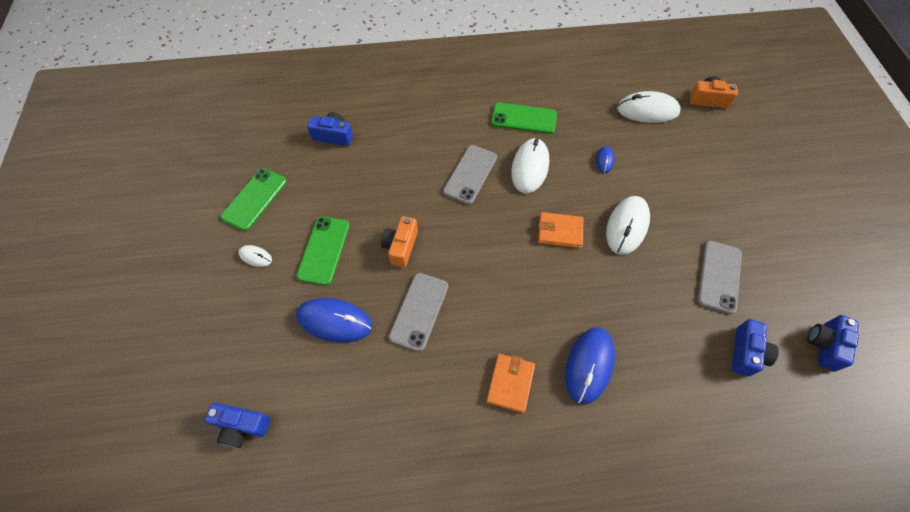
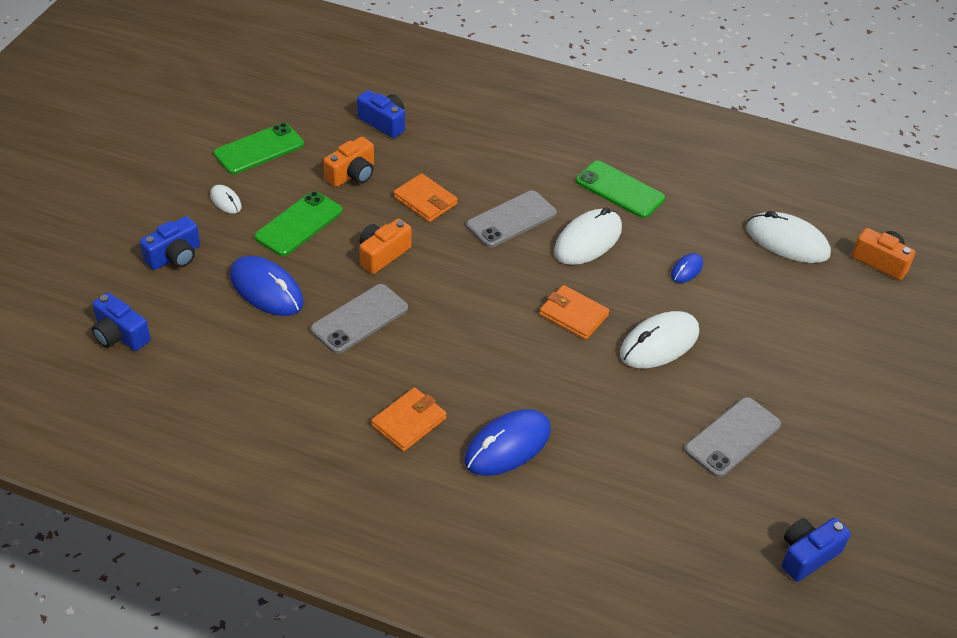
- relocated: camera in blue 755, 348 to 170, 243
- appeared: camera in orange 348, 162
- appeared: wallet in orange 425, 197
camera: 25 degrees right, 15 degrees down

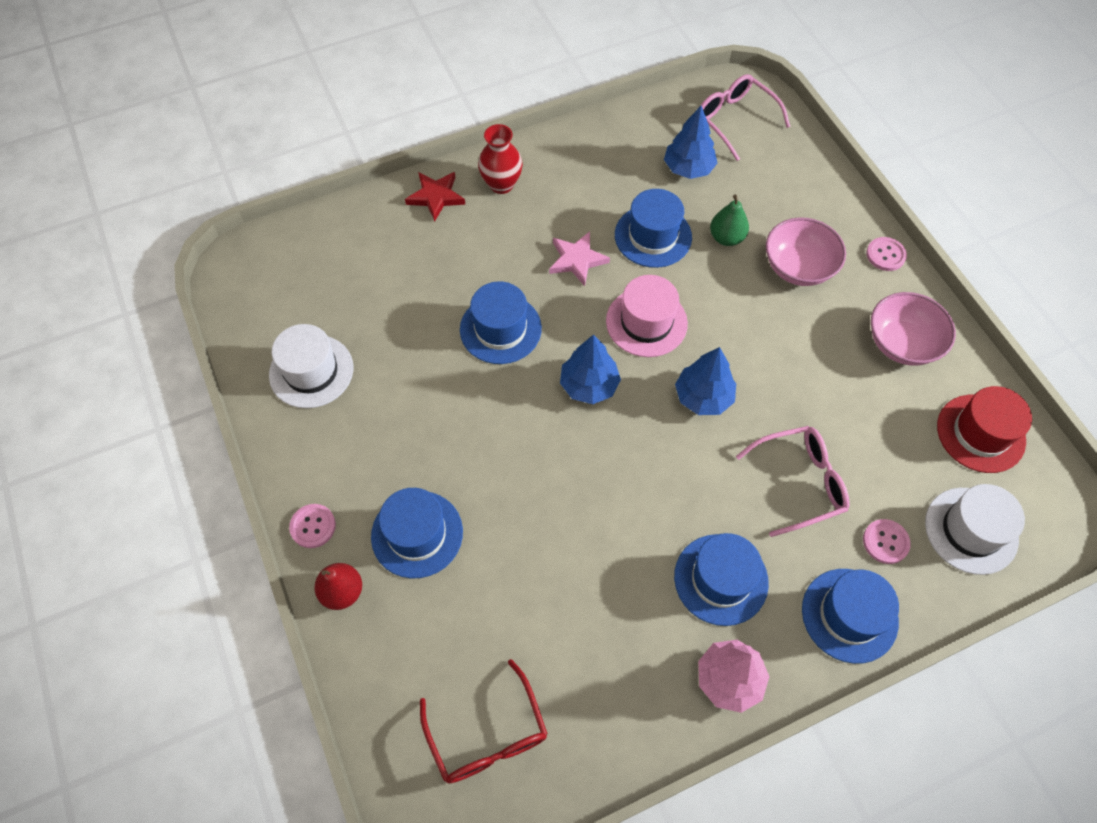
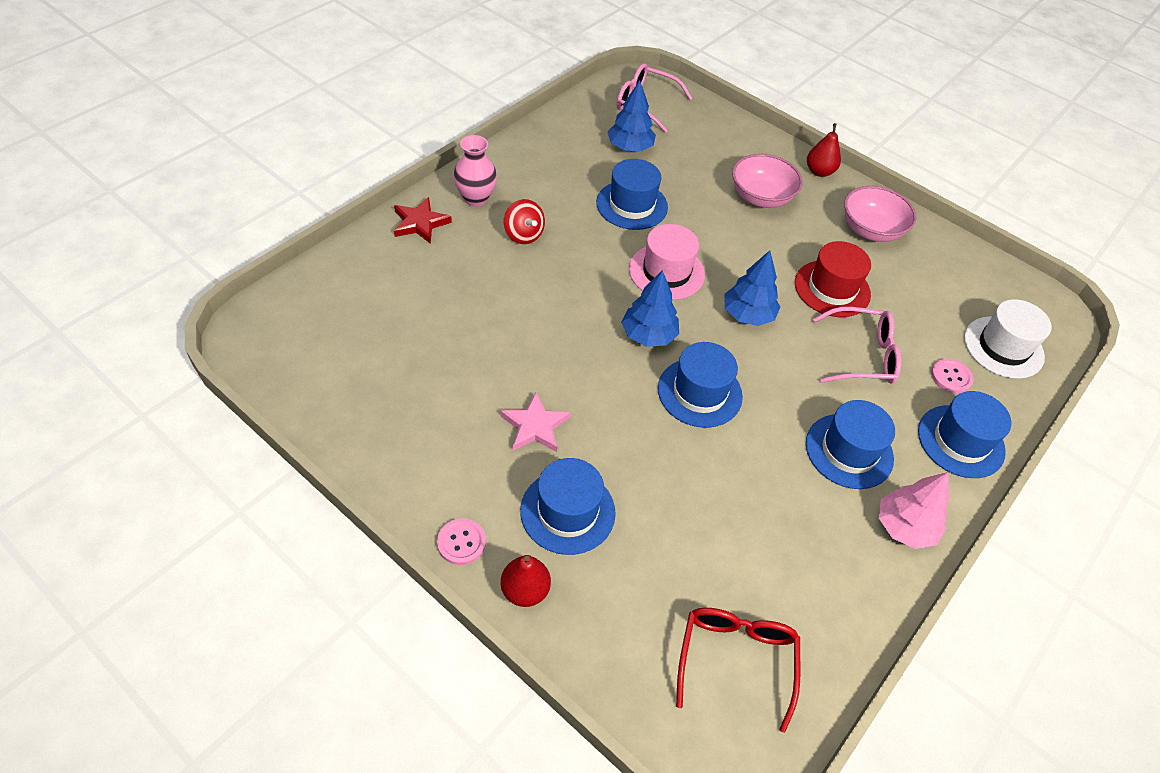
- colour: vase in red 500, 159 to vase in pink 475, 170
- relocated: star in pink 579, 258 to 536, 422
- appeared: spinning top in red 524, 221
- relocated: hat in blue 501, 322 to 700, 385
- spun: glasses in red 484, 721 = 738, 670 120 degrees counterclockwise
- relocated: hat in red 984, 429 to 833, 279
- exchanged: button in pink 886, 254 to pear in red 824, 150
- spun: glasses in pink 793, 481 = 857, 345 45 degrees clockwise
- missing: hat in white 311, 366
- missing: pear in green 729, 220
camera: 30 degrees left, 10 degrees down

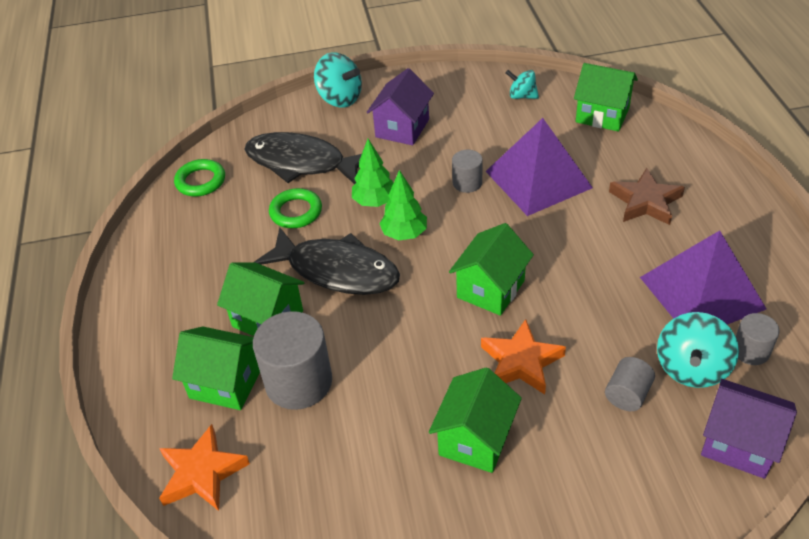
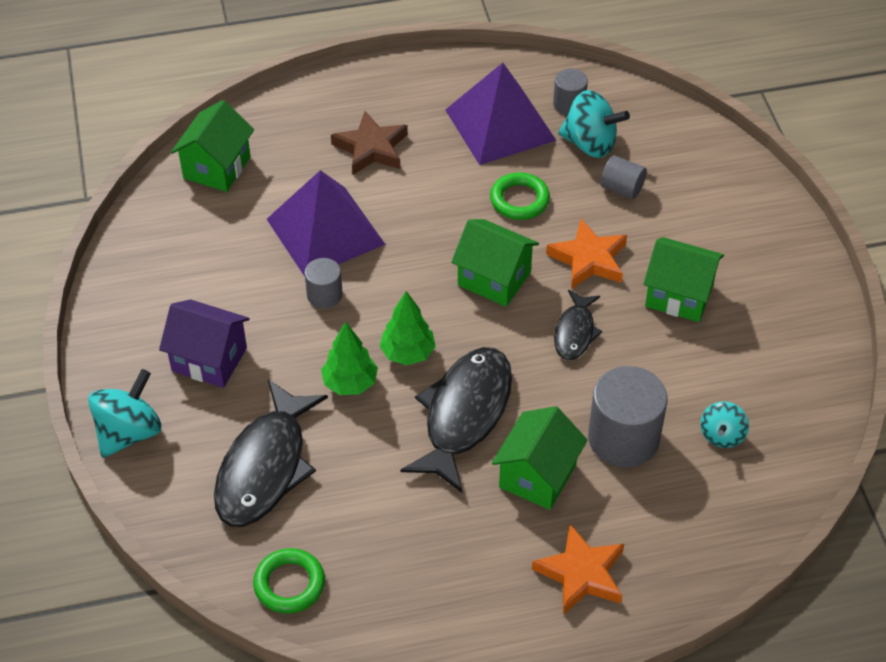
- relocated: ring in green 295, 208 to 520, 196
- relocated: star in orange 204, 467 to 578, 569
- appeared: fish in black 578, 325
- relocated: spinning top in turquoise 522, 84 to 724, 425
- missing: house in green 216, 368
- missing: house in purple 749, 429
camera: 95 degrees left, 5 degrees up

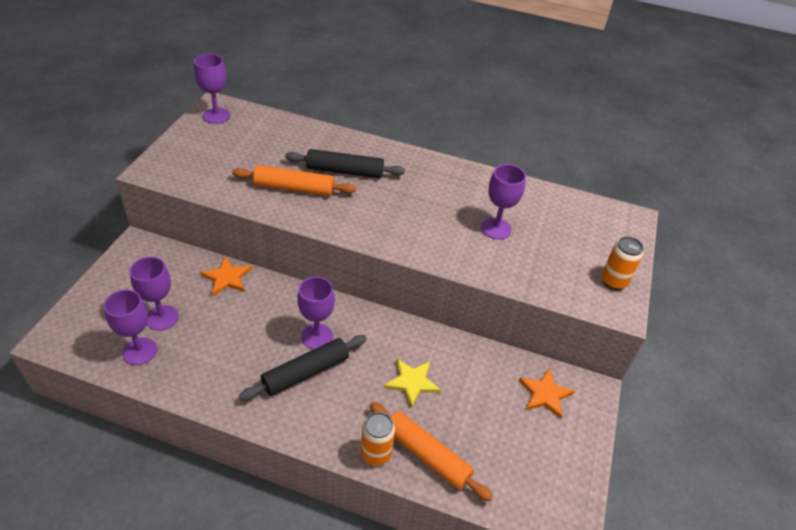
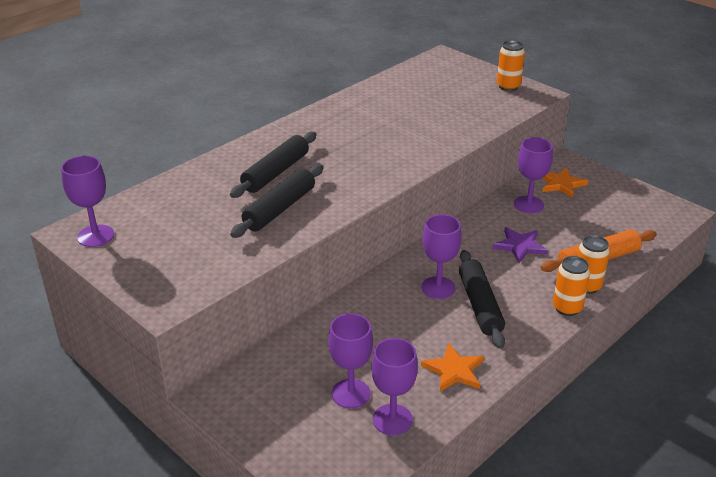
- colour: rolling pin in orange 294, 180 to rolling pin in black 276, 201
- relocated: star in orange 226, 276 to 452, 367
- colour: star in yellow 412, 383 to star in purple 520, 245
- relocated: goblet in purple 503, 201 to 533, 175
- appeared: can in orange 571, 286
camera: 60 degrees left, 10 degrees down

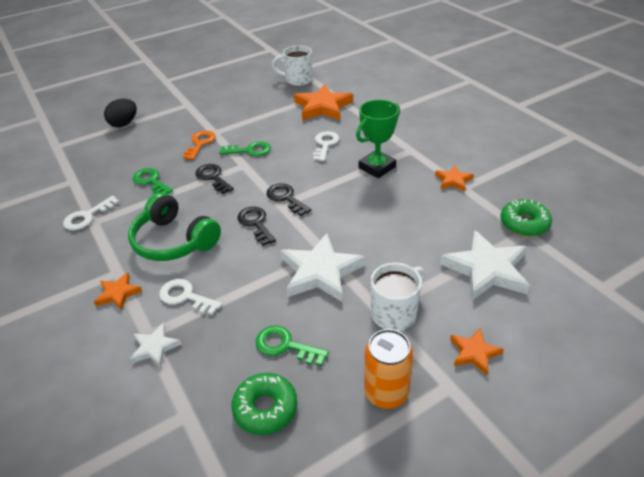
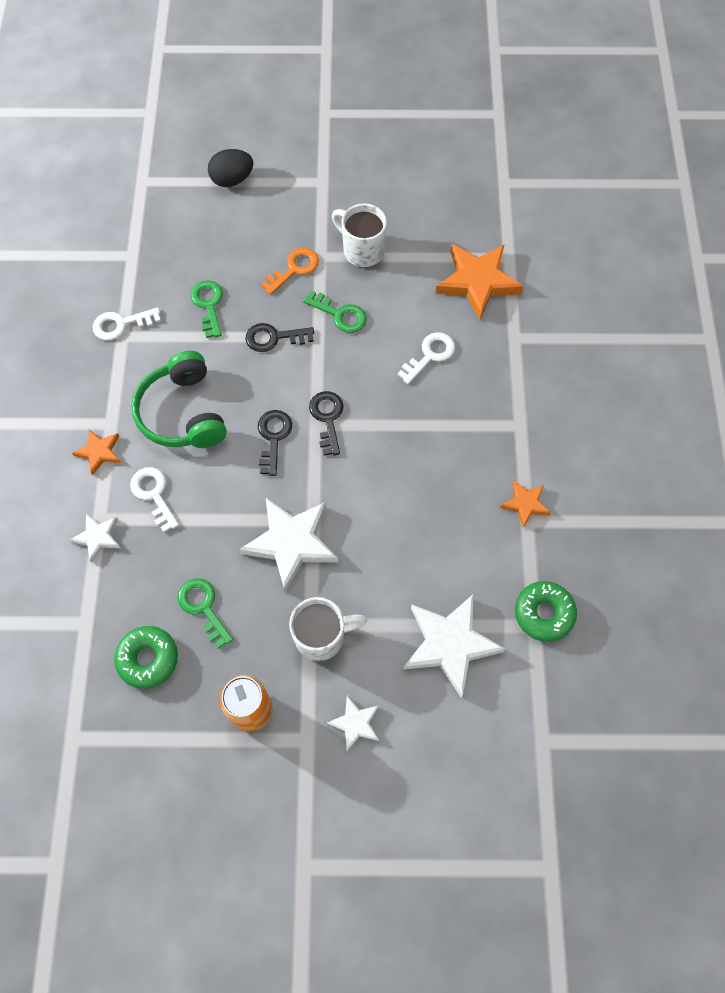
- spun: key in black 214, 179 = 279, 337 90 degrees counterclockwise
- colour: star in orange 477, 351 to star in white 353, 723
- relocated: mug in white 292, 65 to 359, 235
- missing: trophy in green 378, 139
camera: 30 degrees right, 25 degrees up

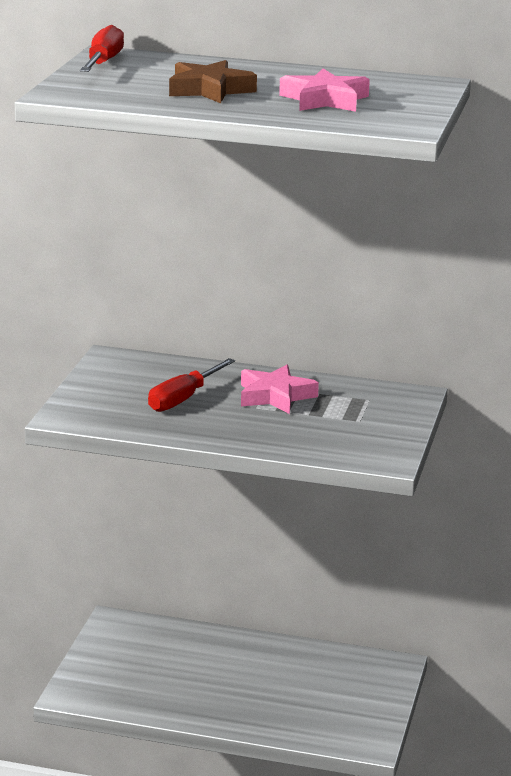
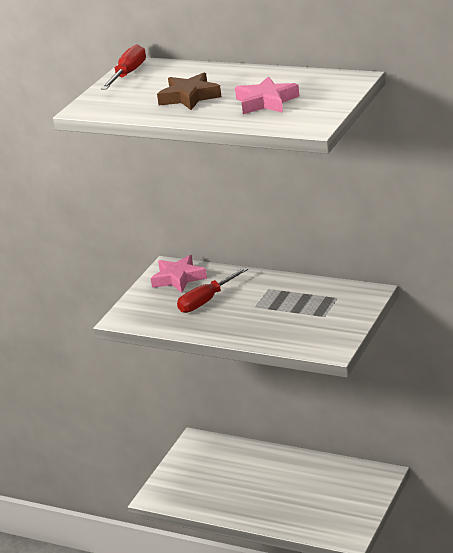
- relocated: star in pink 280, 389 to 179, 274
camera: 15 degrees right, 5 degrees up

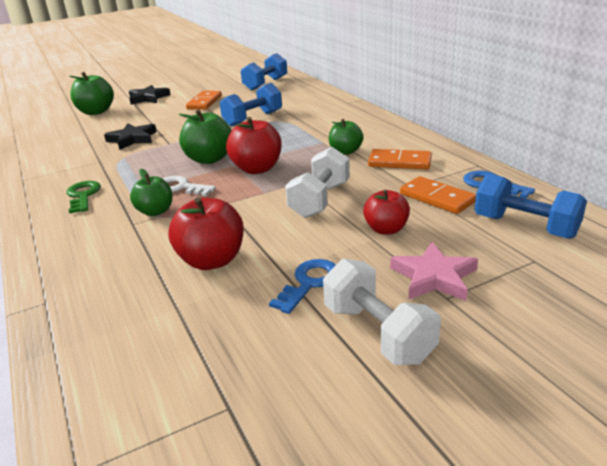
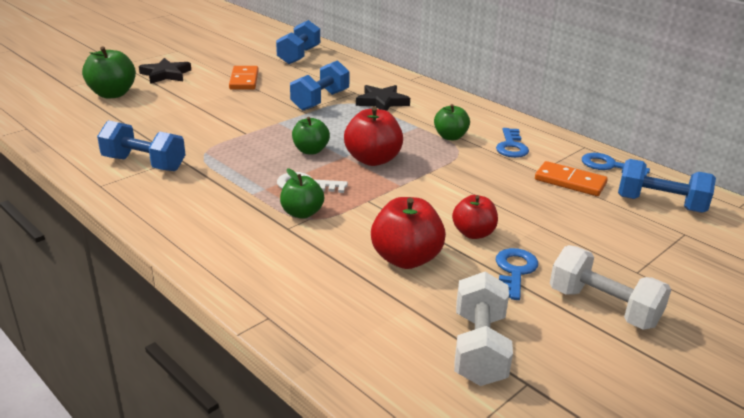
- appeared: dumbbell in blue 141, 145
- size: apple in green 205, 136 = 311, 136 x0.66
- relocated: star in black 130, 136 to 383, 98
- relocated: apple in red 386, 212 to 475, 217
- relocated: dumbbell in white 317, 182 to 483, 329
- exchanged: domino in orange 400, 159 to key in blue 512, 143
- missing: key in green 83, 197
- missing: star in pink 434, 271
camera: 20 degrees left, 0 degrees up

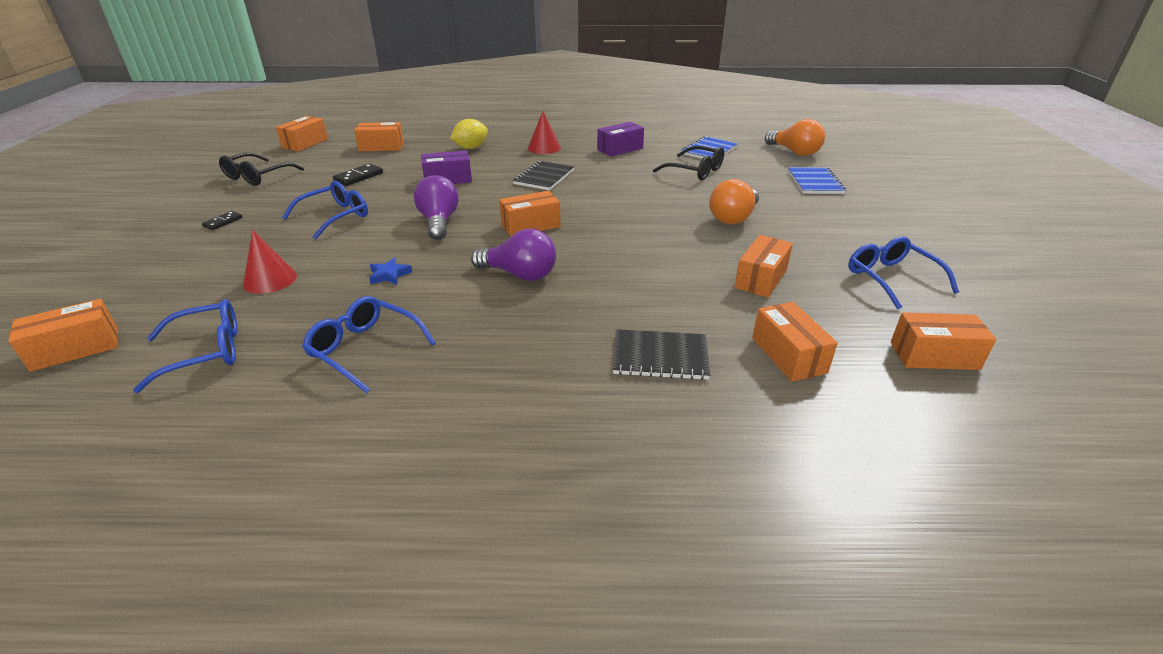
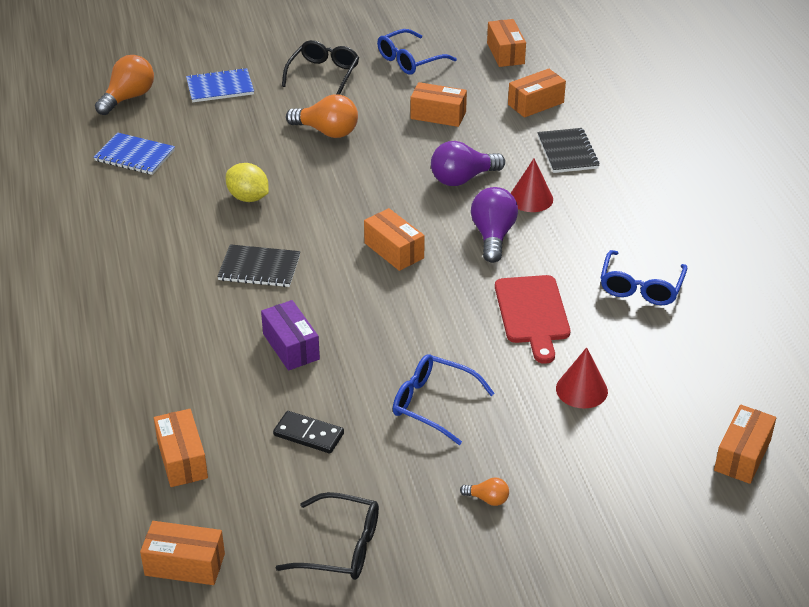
- relocated: lemon in yellow 469, 134 to 247, 182
- relocated: glasses in black 688, 163 to 320, 67
- relocated: light bulb in purple 436, 207 to 468, 163
- exchanged: domino in black 222, 220 to light bulb in orange 484, 491
- exchanged: star in blue 390, 271 to cutting board in red 532, 319
- relocated: cone in red 544, 132 to 532, 185
- spun: box in orange 63, 335 = 745, 444 75 degrees clockwise
- missing: glasses in blue 185, 346
- missing: box in purple 620, 139
camera: 105 degrees left, 5 degrees up

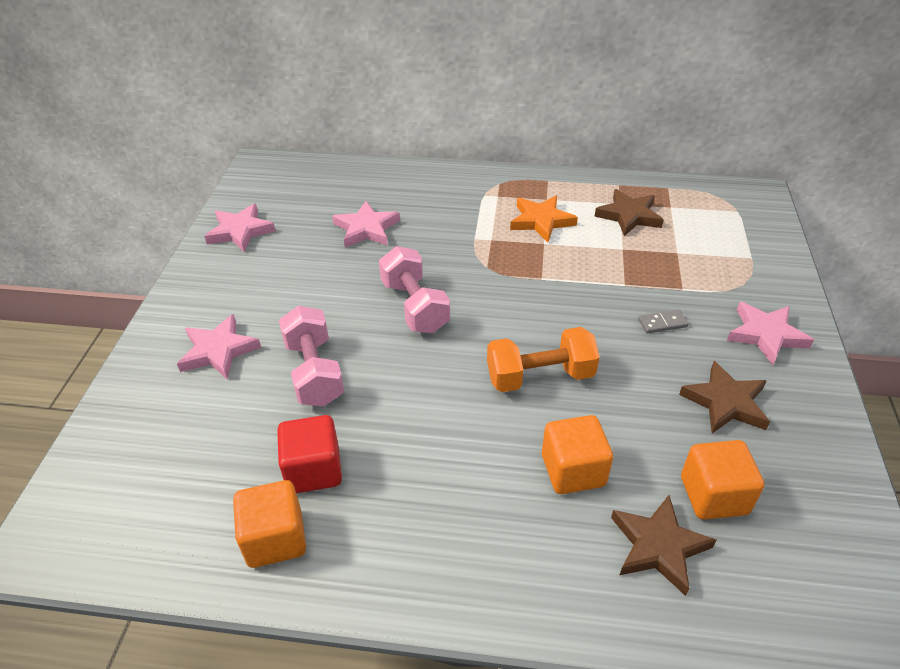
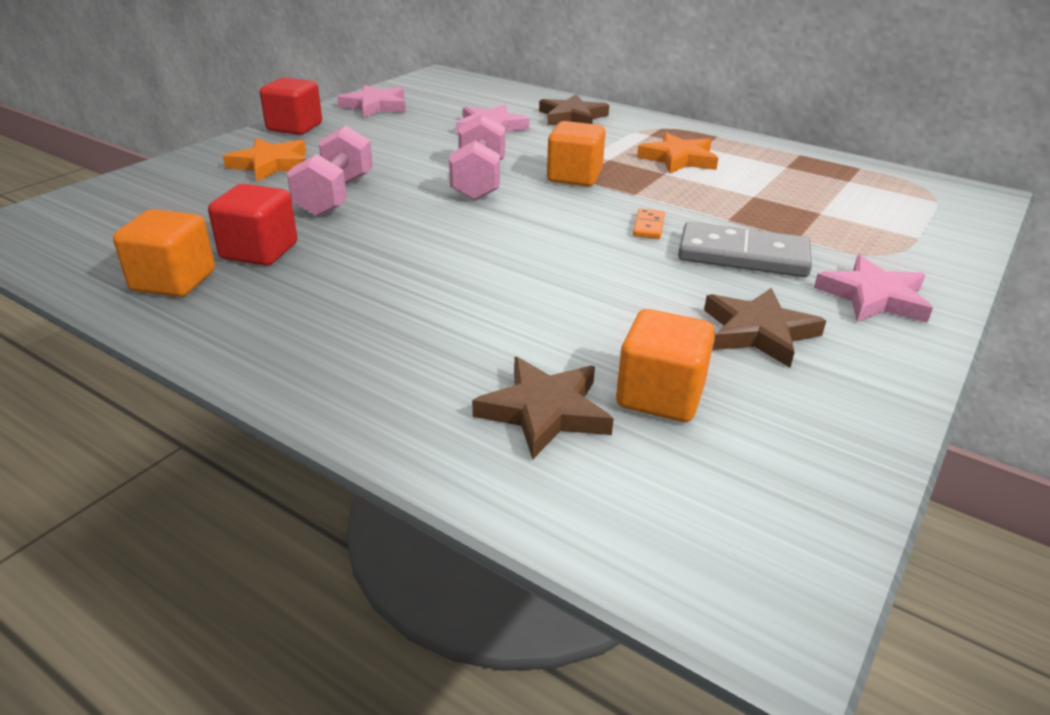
- colour: star in pink 219, 347 to star in orange 264, 160
- appeared: cube in red 291, 106
- relocated: star in brown 629, 212 to 574, 109
- relocated: cube in orange 577, 454 to 576, 154
- appeared: domino in orange 649, 223
- size: domino in grey 663, 321 = 745, 249 x2.18
- missing: dumbbell in orange 543, 359
camera: 25 degrees right, 10 degrees down

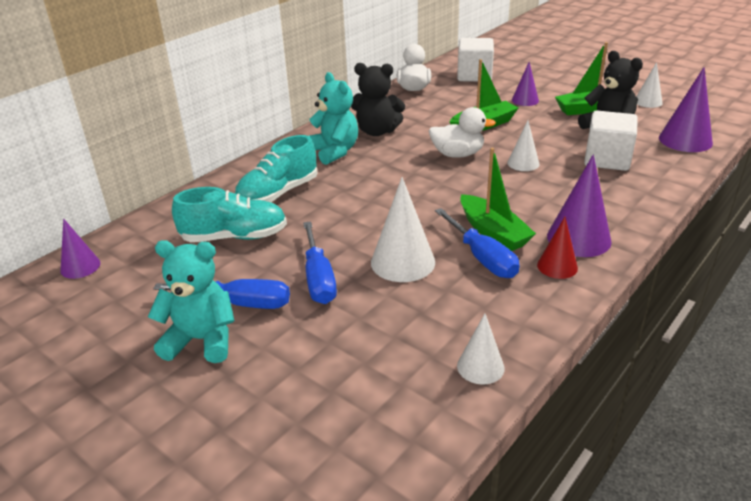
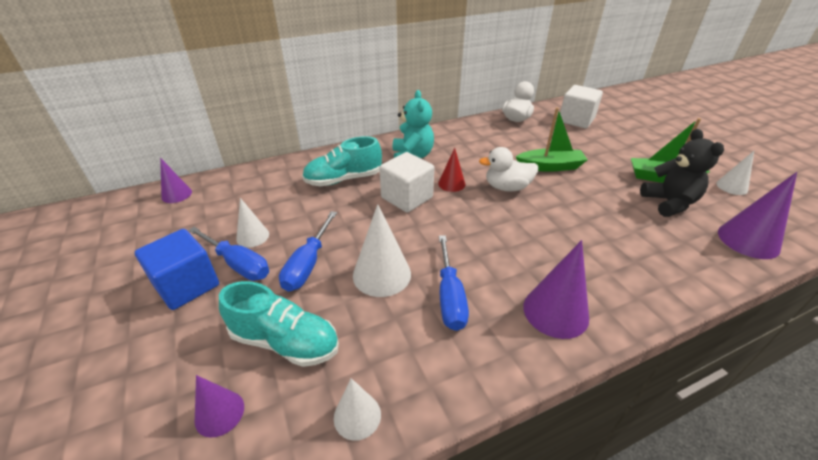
- exchanged: teddy bear in turquoise 191, 301 to cube in blue 177, 269
- relocated: cone in purple 525, 84 to 219, 406
- relocated: shoe in turquoise 229, 214 to 279, 324
- relocated: cone in white 523, 145 to 252, 223
- relocated: cube in white 611, 140 to 407, 182
- relocated: cone in red 557, 248 to 452, 170
- spun: duck in white 462, 132 = 508, 169 150 degrees clockwise
- missing: teddy bear in black 378, 99
- missing: boat in green 498, 199
camera: 25 degrees right, 5 degrees up

